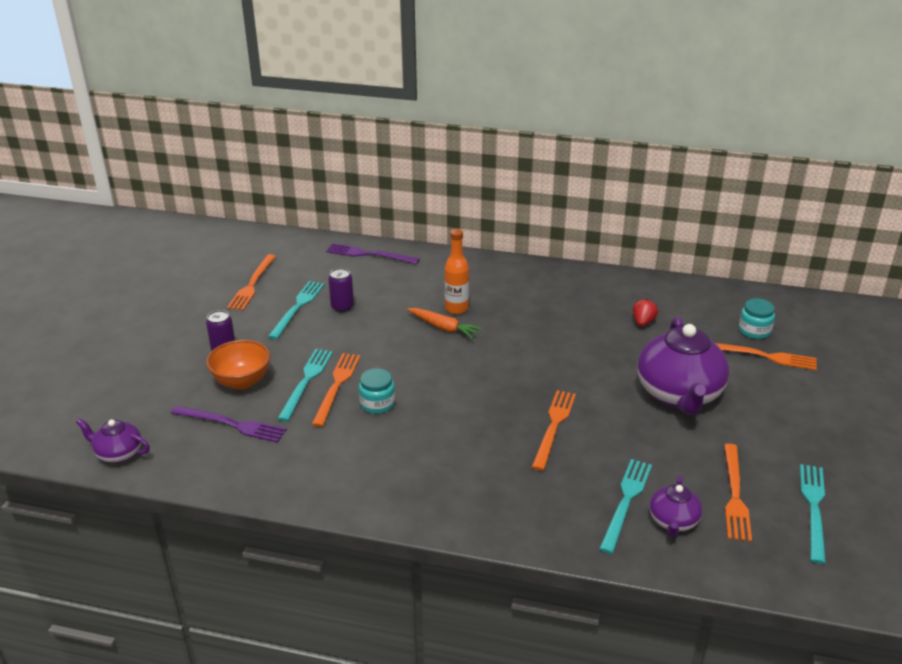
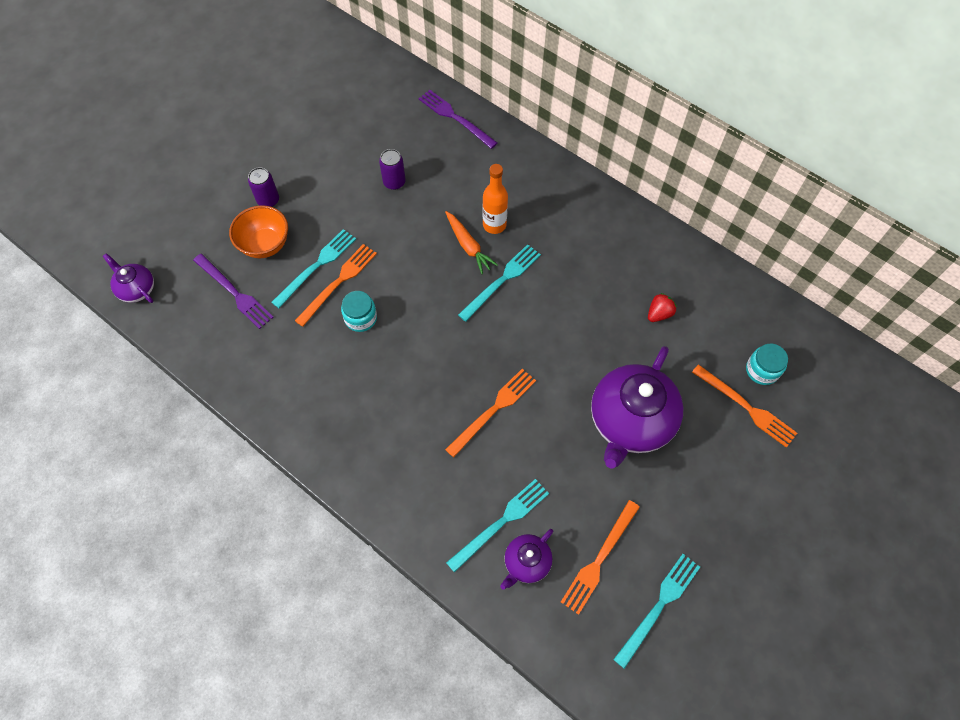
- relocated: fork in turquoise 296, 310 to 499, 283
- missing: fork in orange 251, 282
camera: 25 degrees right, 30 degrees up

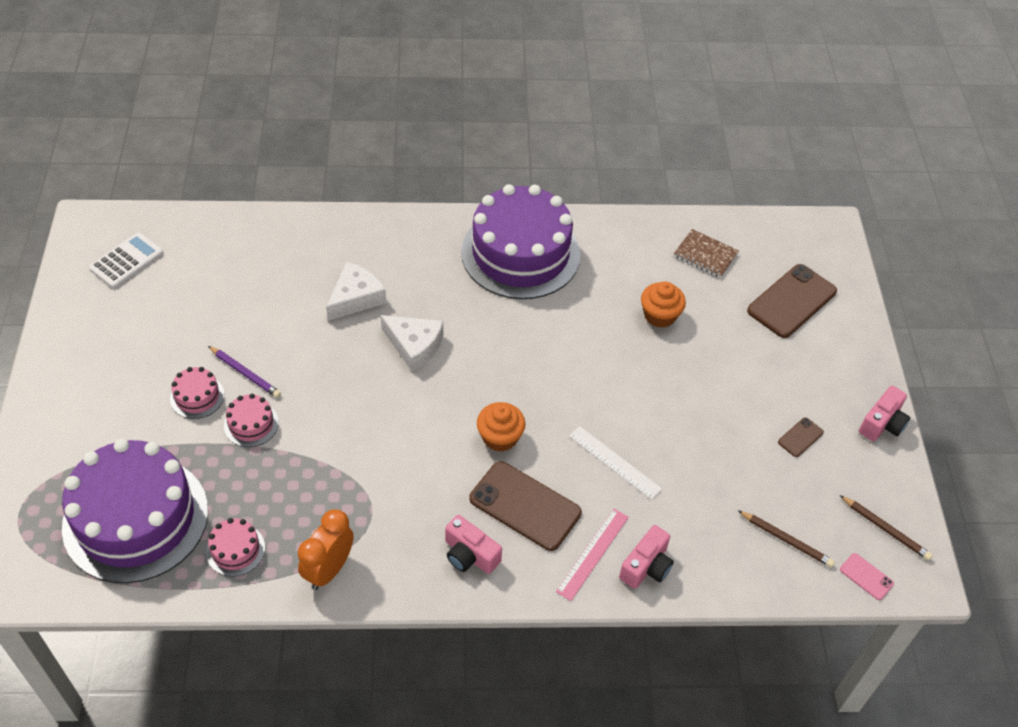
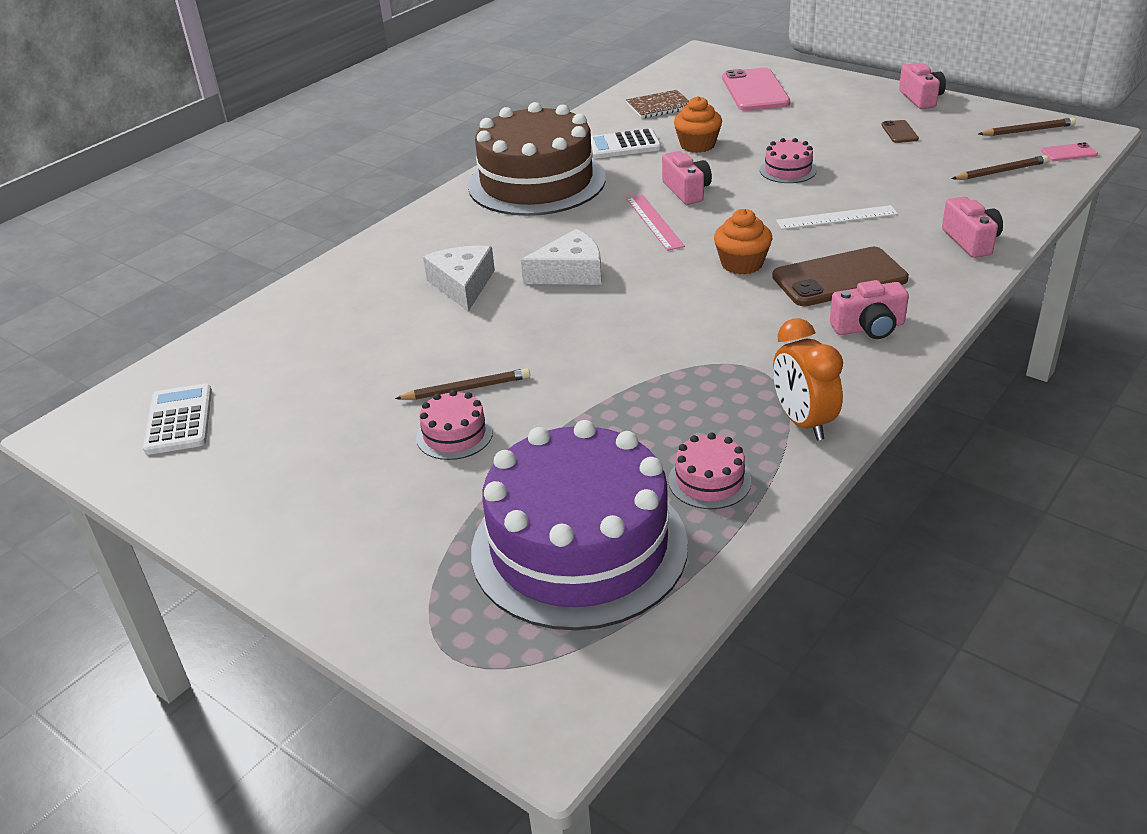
- colour: pencil in purple 244, 372 to pencil in brown 462, 384
- colour: cake in purple 520, 241 to cake in brown 537, 159
- appeared: calculator in white 626, 144
- relocated: ruler in pink 592, 555 to 655, 222
- appeared: camera in pink 687, 178
- colour: phone in brown 792, 301 to phone in pink 756, 89
- relocated: cake in pink 251, 420 to 788, 160
camera: 45 degrees left, 15 degrees down

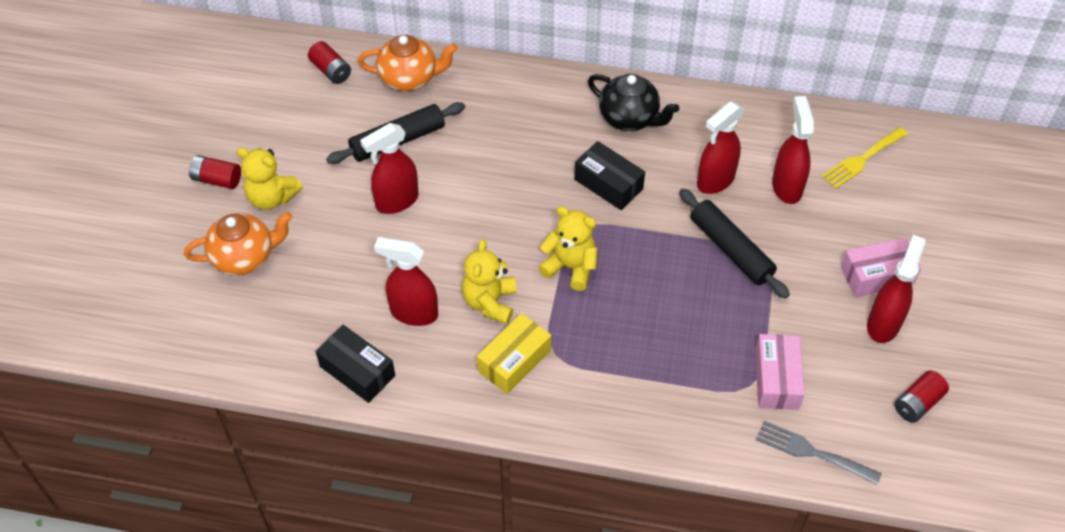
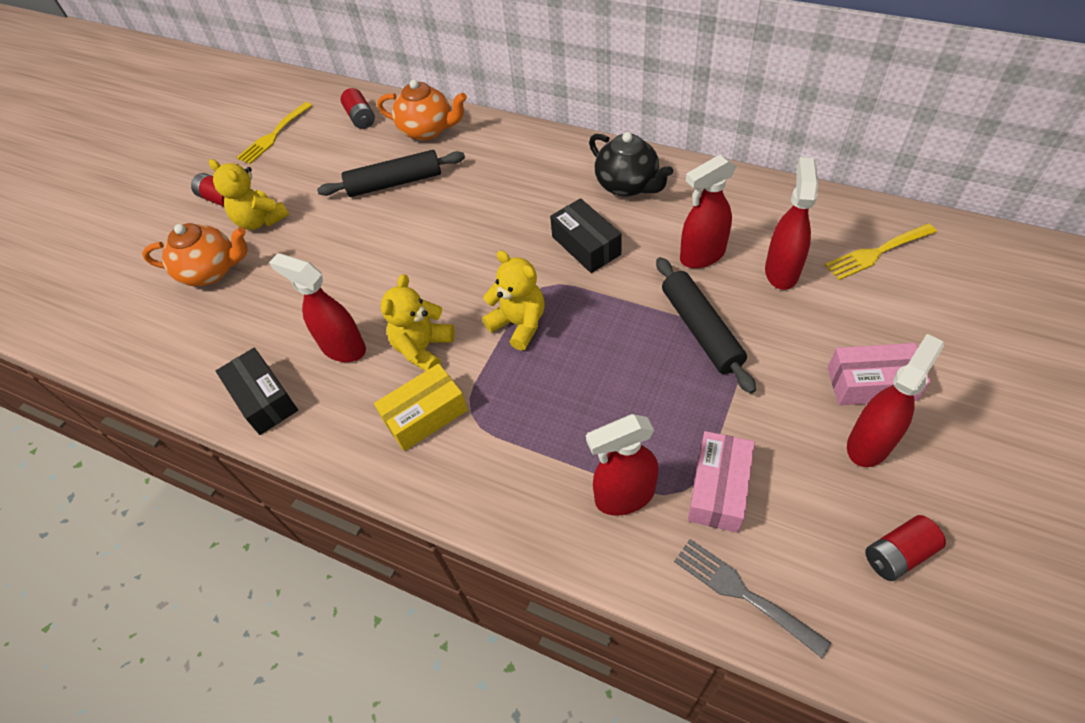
- appeared: fork in yellow 274, 133
- relocated: spray bottle in red 389, 168 to 622, 465
camera: 20 degrees right, 0 degrees up

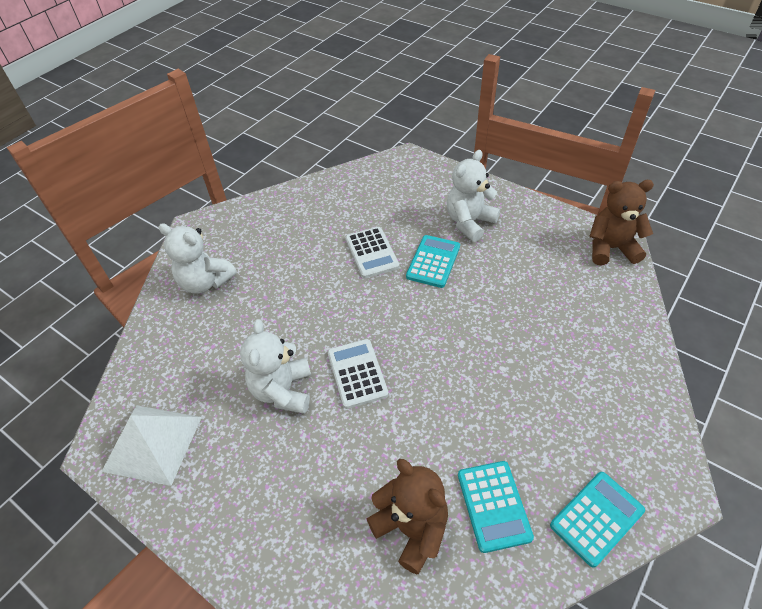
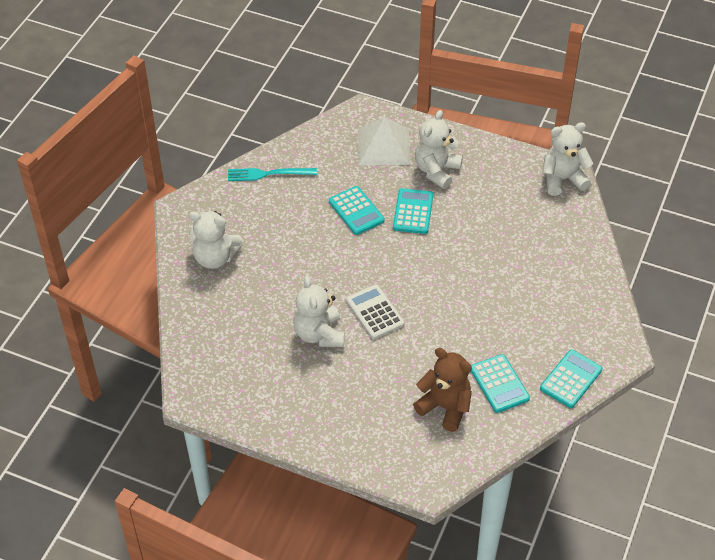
- appeared: fork in turquoise 272, 174
- colour: calculator in white 372, 252 to calculator in turquoise 357, 210
- relocated: pyramid in white 152, 445 to 384, 141
- colour: teddy bear in brown 621, 222 to teddy bear in white 567, 159
camera: 15 degrees left, 0 degrees up

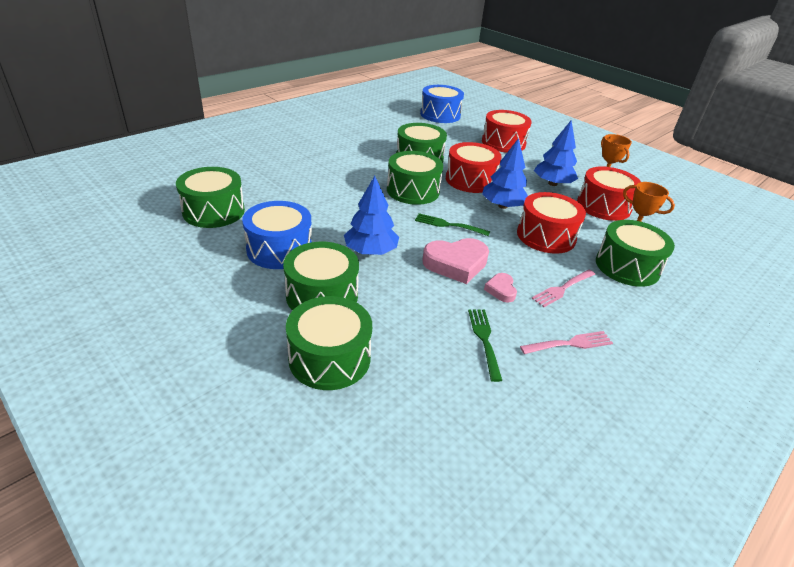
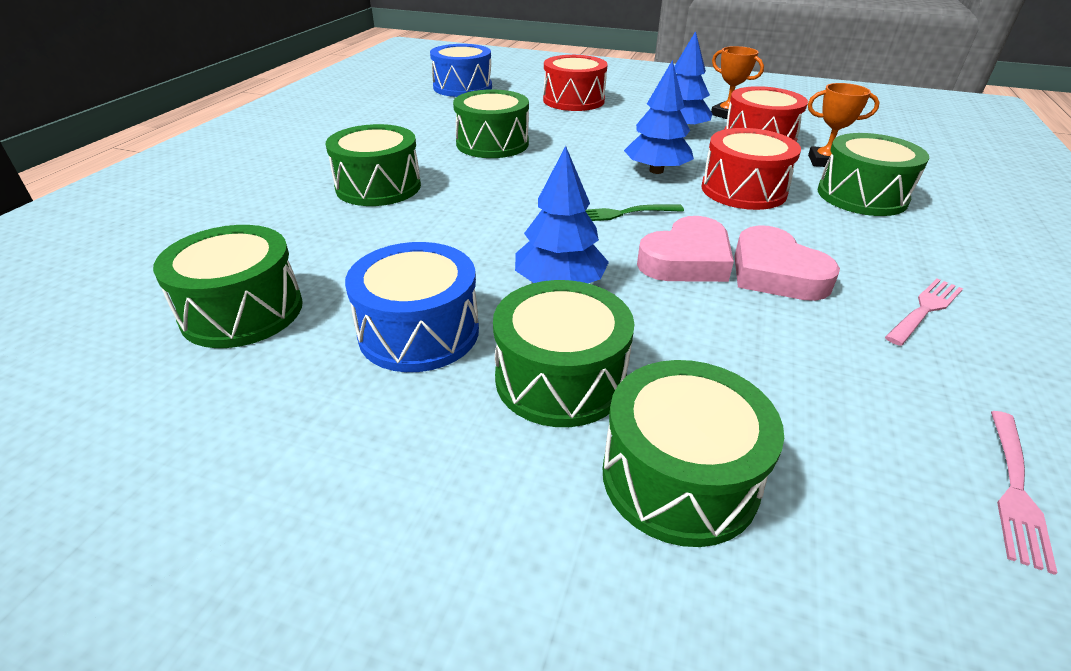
- relocated: drum in green 415, 178 to 373, 165
- size: heart in pink 500, 288 = 787, 263 x1.91
- relocated: fork in pink 563, 288 to 1024, 493
- missing: drum in red 474, 167
- missing: fork in green 485, 345
camera: 25 degrees left, 0 degrees up

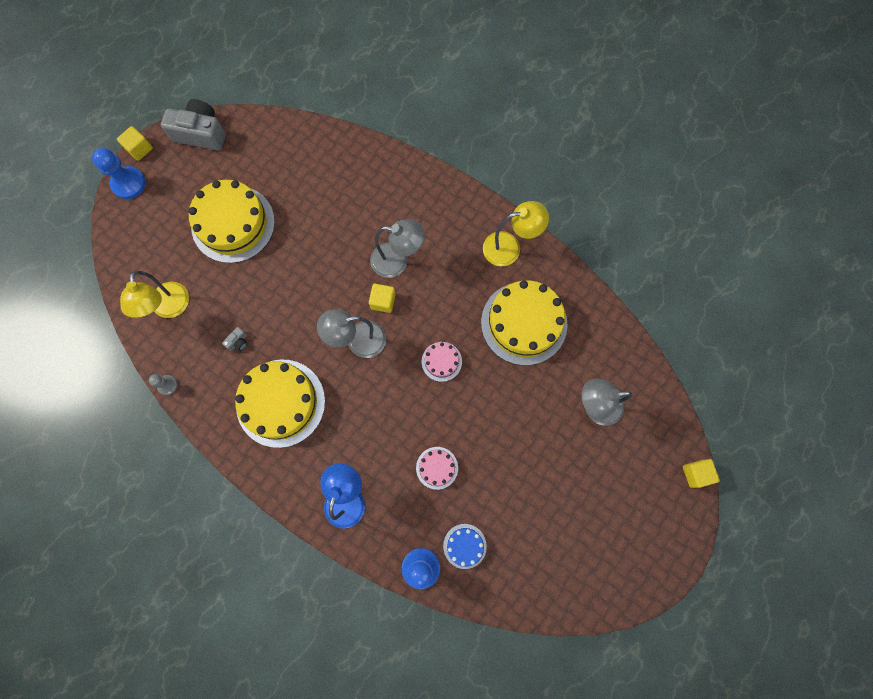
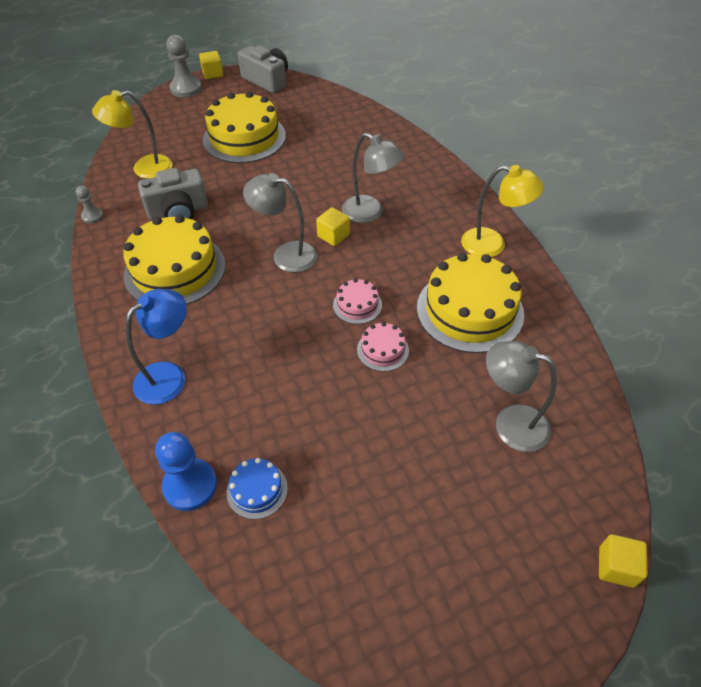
- spun: lamp in yellow 154, 294 = 132, 134 45 degrees clockwise
- size: camera in grey 234, 339 = 173, 194 x2.45
- colour: pawn in blue 118, 173 to pawn in grey 184, 66
- relocated: cake in pink 437, 468 to 383, 347
camera: 30 degrees right, 25 degrees down

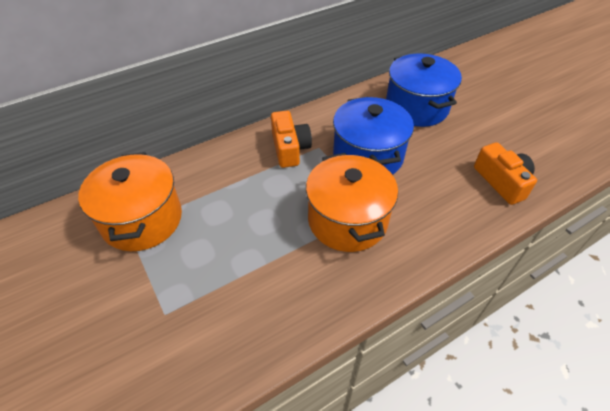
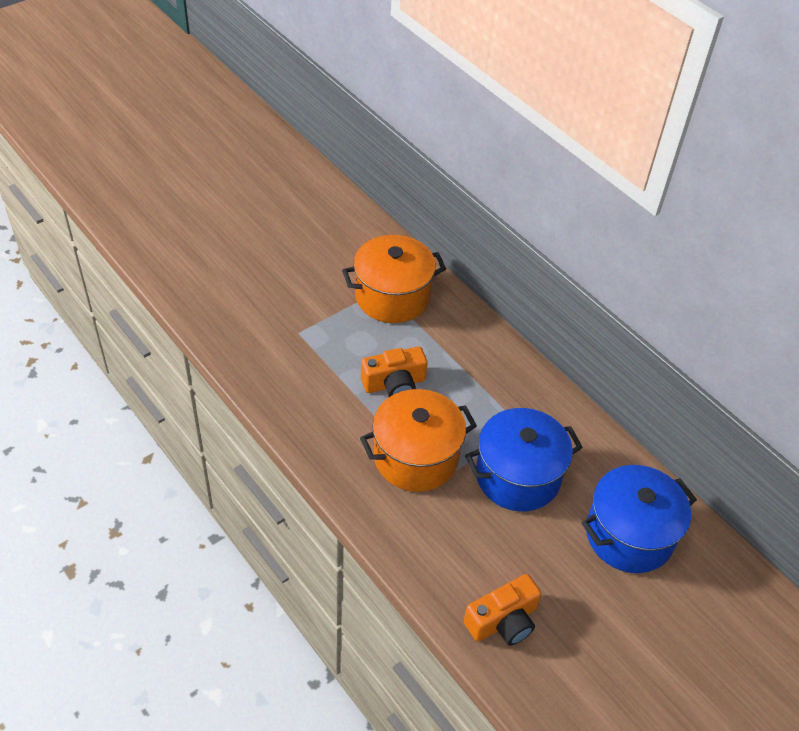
- relocated: camera in orange 291, 139 to 394, 372
camera: 80 degrees right, 0 degrees up

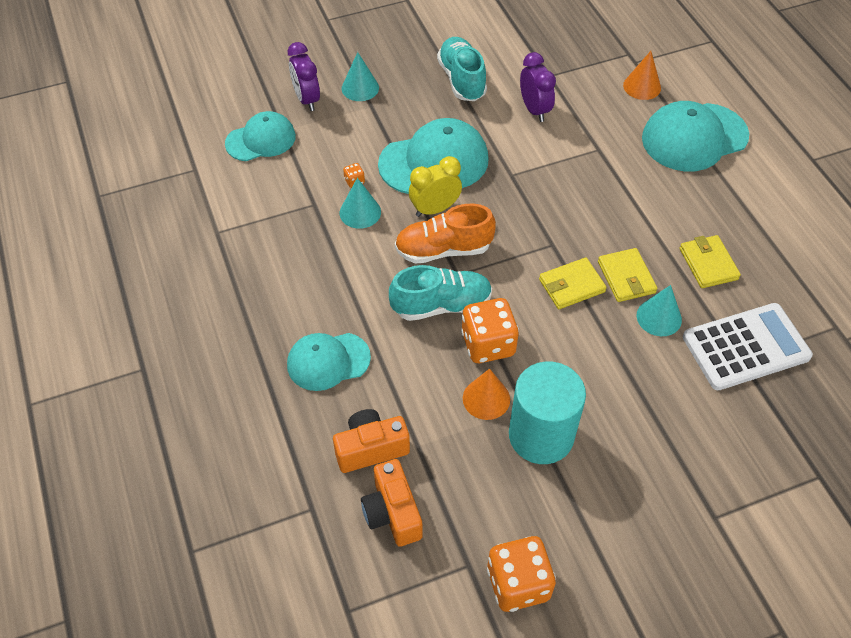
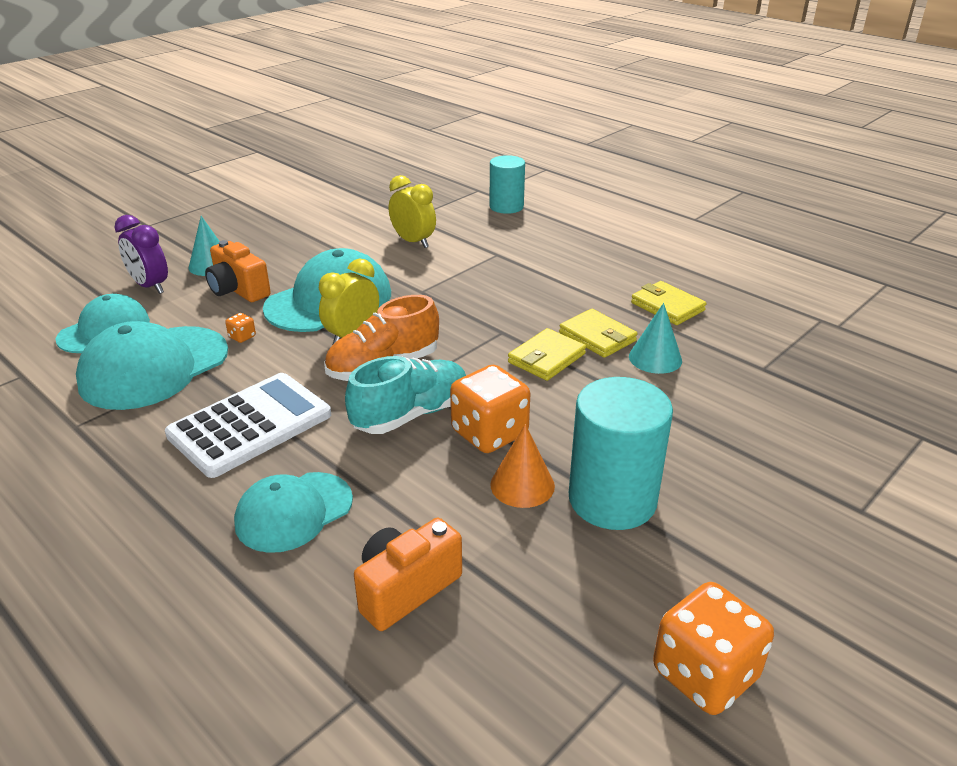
- relocated: cap in turquoise 695, 136 to 152, 365
- relocated: calculator in white 748, 346 to 248, 425
- relocated: camera in orange 391, 503 to 238, 271
- colour: clock in purple 538, 87 to clock in yellow 412, 211
- exchanged: cone in orange 642, 75 to cylinder in turquoise 507, 184
- missing: cone in turquoise 360, 203
- missing: shoe in turquoise 462, 69
camera: 25 degrees left, 20 degrees down

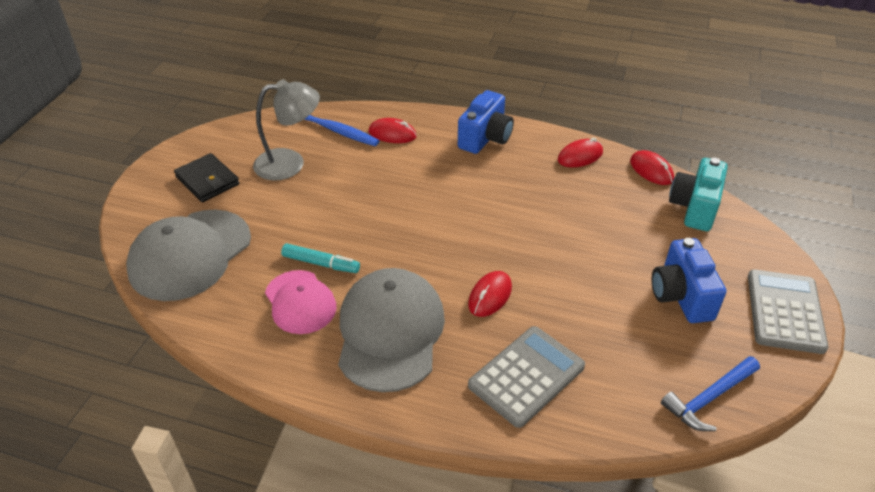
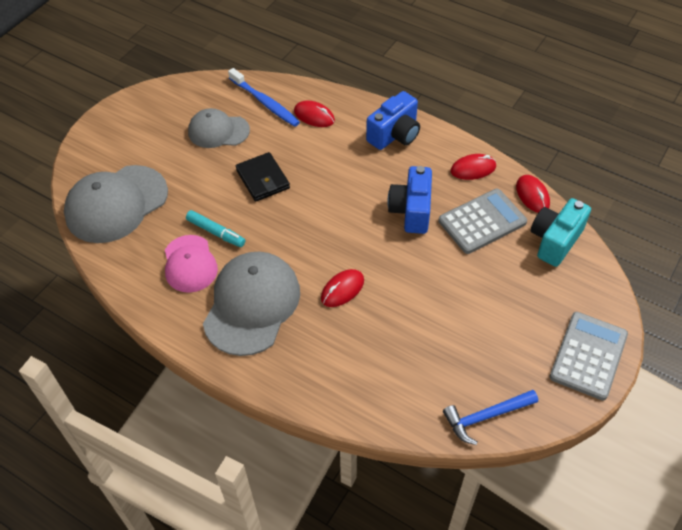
- exchanged: lamp in grey 286, 130 to cap in grey 219, 128
- relocated: wallet in black 207, 177 to 263, 177
- relocated: camera in blue 688, 280 to 410, 200
- relocated: calculator in grey 526, 377 to 482, 221
camera: 15 degrees right, 10 degrees up

